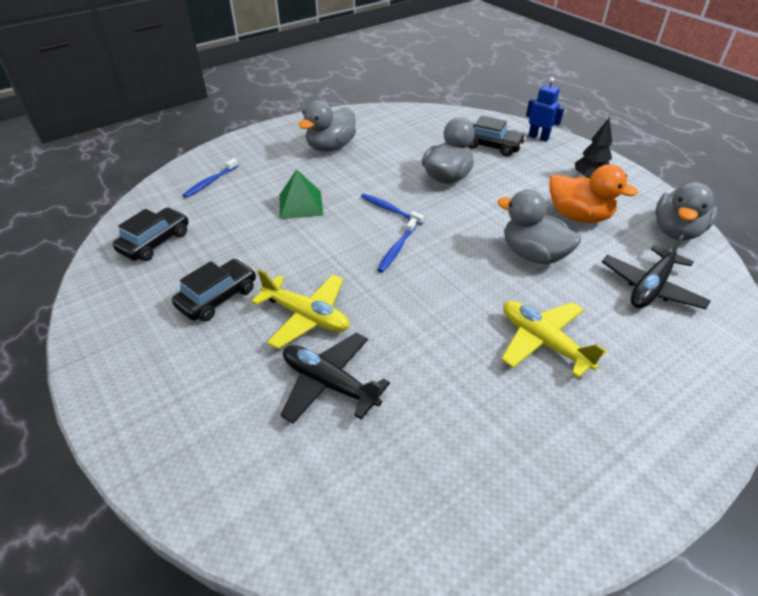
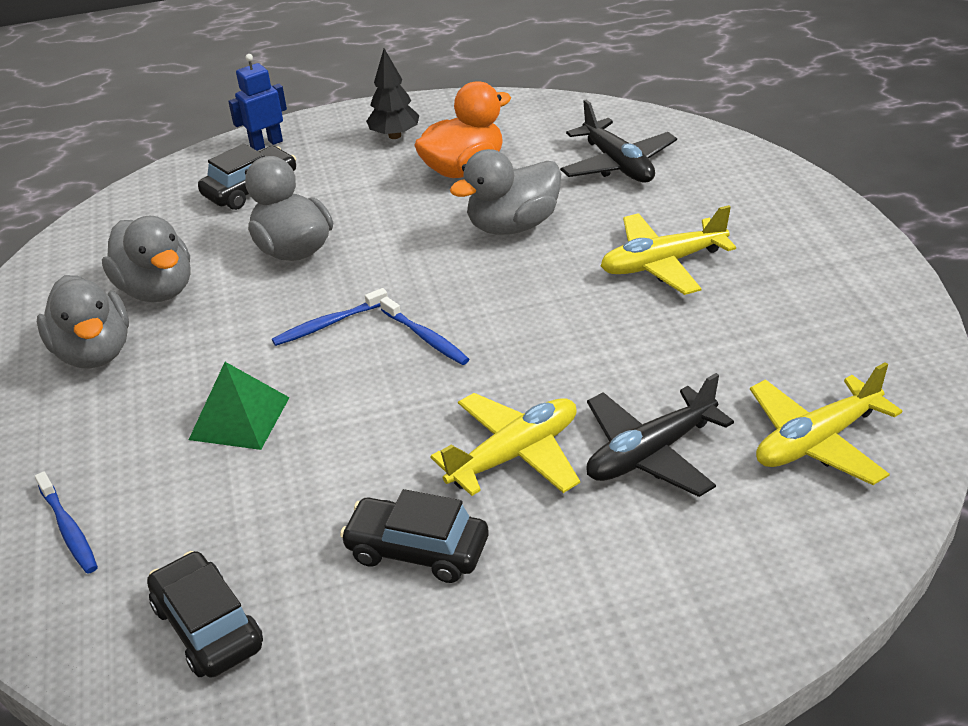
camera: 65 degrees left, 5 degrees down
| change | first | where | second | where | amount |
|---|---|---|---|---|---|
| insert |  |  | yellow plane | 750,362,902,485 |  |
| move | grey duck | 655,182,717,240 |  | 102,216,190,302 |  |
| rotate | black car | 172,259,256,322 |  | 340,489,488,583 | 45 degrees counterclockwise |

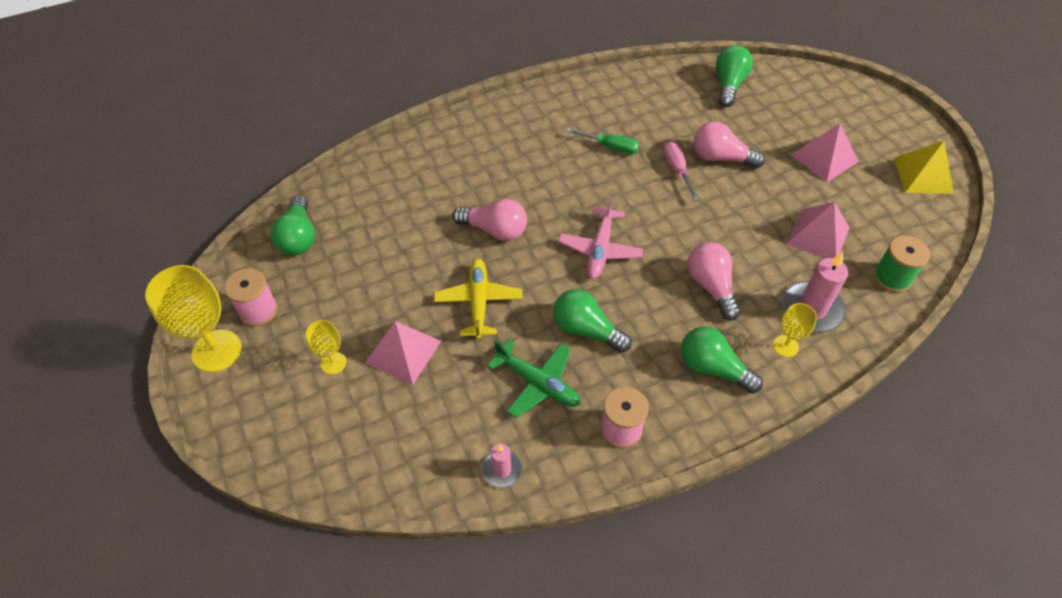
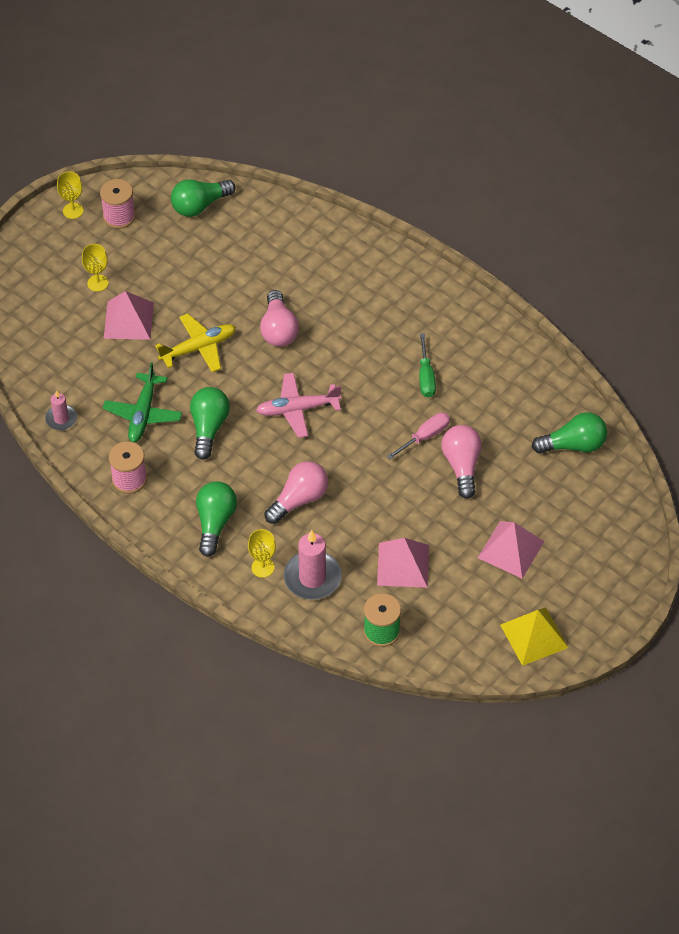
camera: 65 degrees right, 0 degrees up
| change | first | where | second | where | amount |
|---|---|---|---|---|---|
| resize | yellow goblet | 145,265,242,372 |  | 57,171,84,219 | x0.53 |

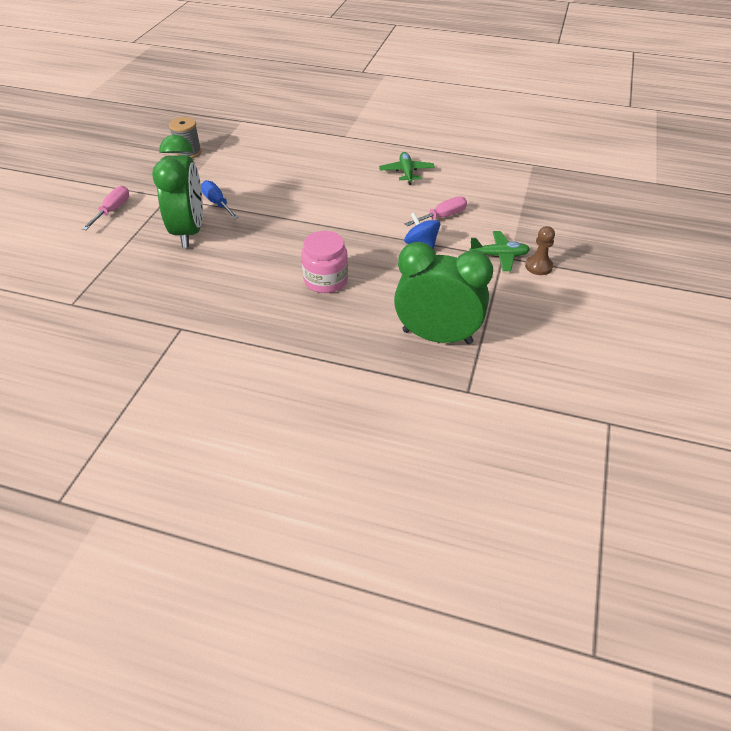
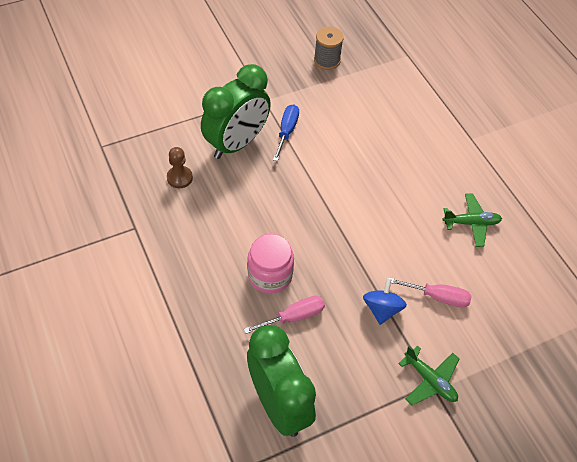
camera: 45 degrees right, 10 degrees up
| change | first | where | second | where | amount |
|---|---|---|---|---|---|
| move | pink screwdriver | 82,186,129,230 |  | 244,296,325,334 |  |
| move | brown pawn | 525,226,555,275 |  | 167,147,193,188 |  |
| rotate | green plane | 379,152,435,185 |  | 443,193,502,247 | 45 degrees clockwise |

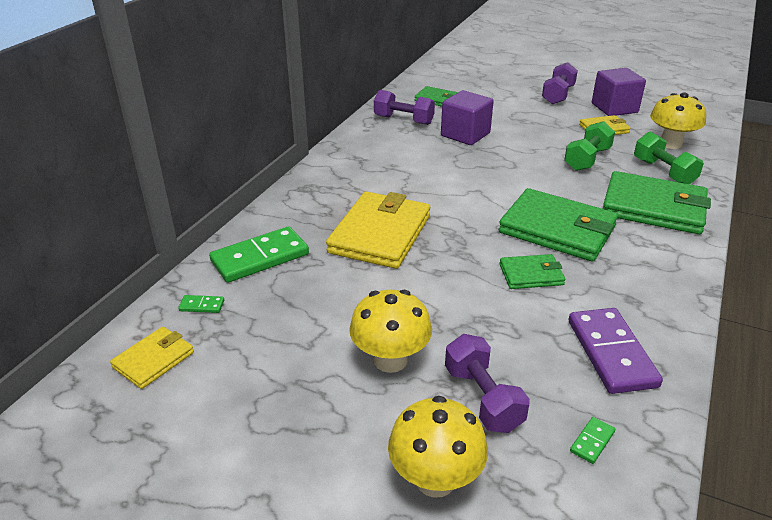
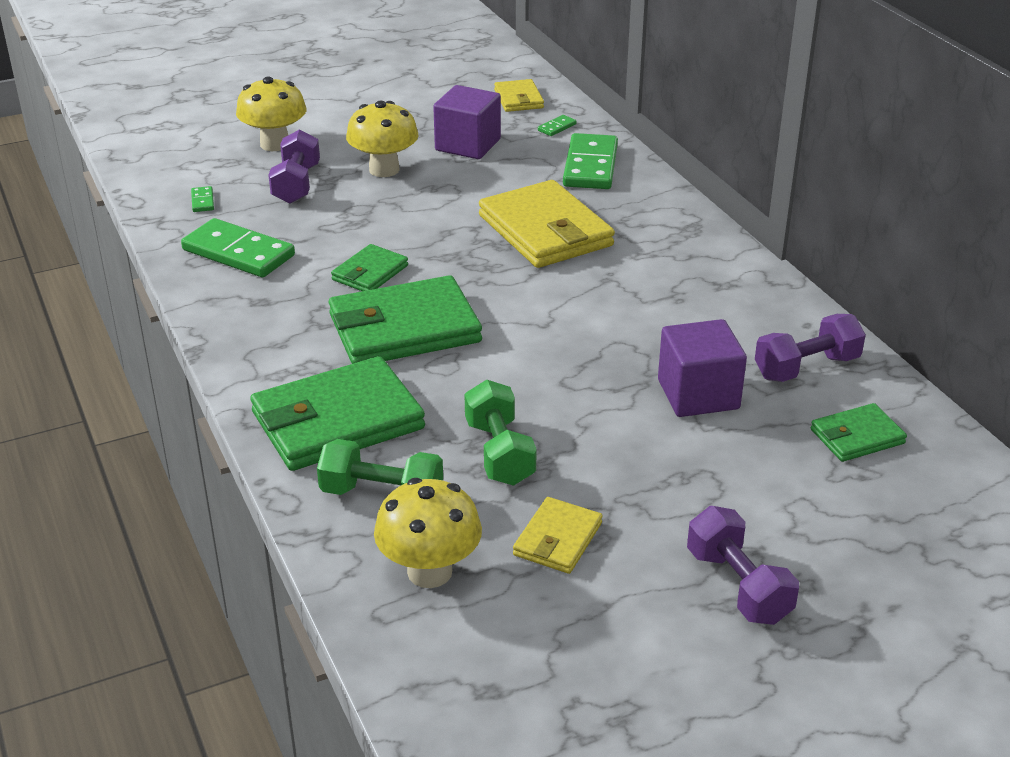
camera: 130 degrees right, 0 degrees up
| change | first | where | second | where | amount |
|---|---|---|---|---|---|
| move | purple cube | 592,68,646,116 |  | 433,85,501,159 |  |
| recolor | purple domino | 569,308,663,394 | green domino | 181,218,295,277 |  |
| rotate | purple dumbbell | 445,334,530,433 |  | 268,129,320,204 | 75 degrees clockwise |

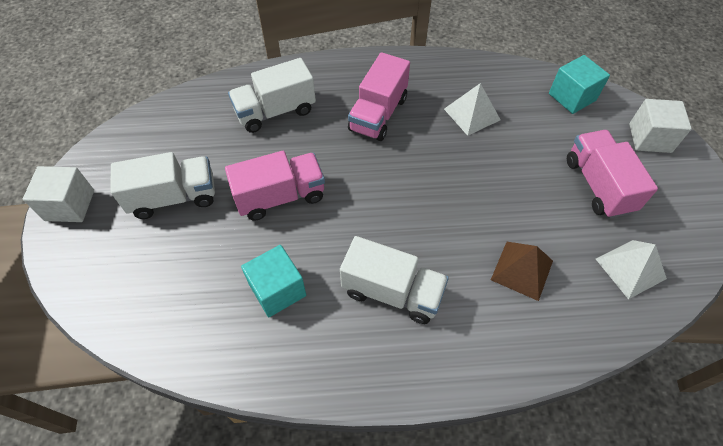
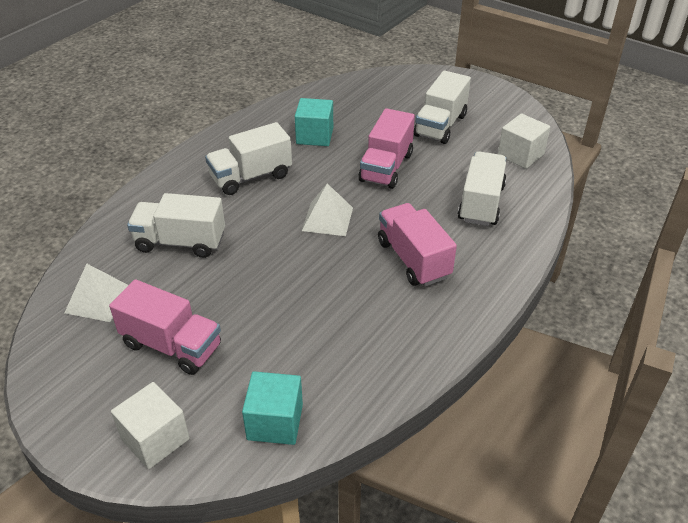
camera: 130 degrees right, 15 degrees down
| change | first | where | second | where | amount |
|---|---|---|---|---|---|
| move | white cube | 23,166,94,222 |  | 498,113,550,169 |  |
| move | white pyramid | 444,83,501,136 |  | 302,184,353,236 |  |
| replace | brown pyramid | 491,242,553,301 | white truck | 127,193,225,258 |  |

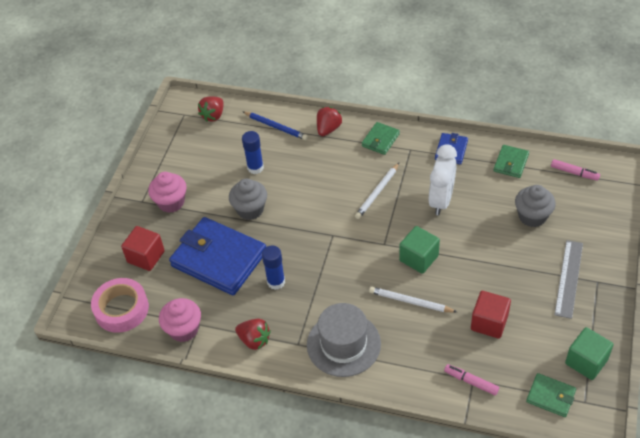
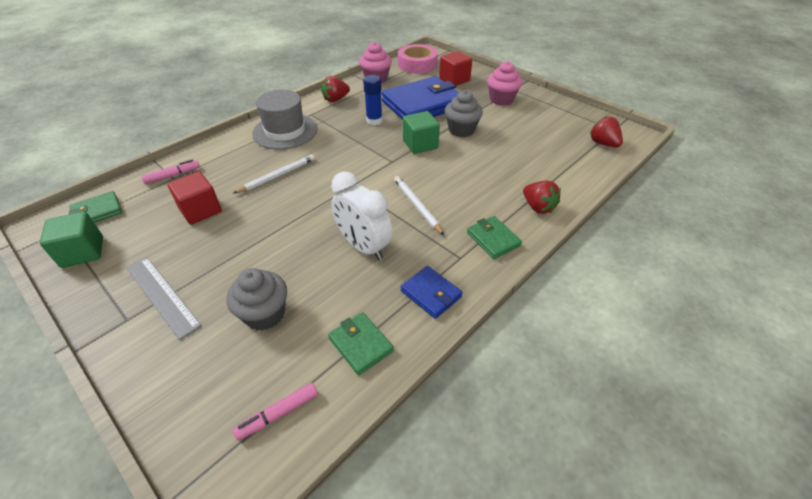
camera: 115 degrees right, 5 degrees down
| change | first | where | second | where | amount |
|---|---|---|---|---|---|
| delete | blue pencil | 242,111,308,140 |  |  |  |
| delete | blue glue stick | 242,131,264,174 |  |  |  |
| move | green cube | 399,226,440,274 |  | 403,111,440,154 |  |

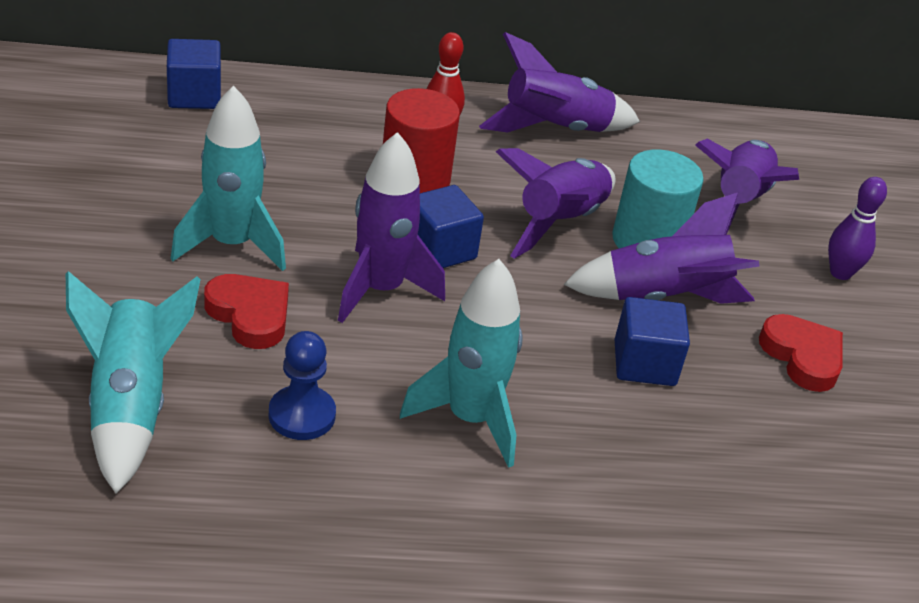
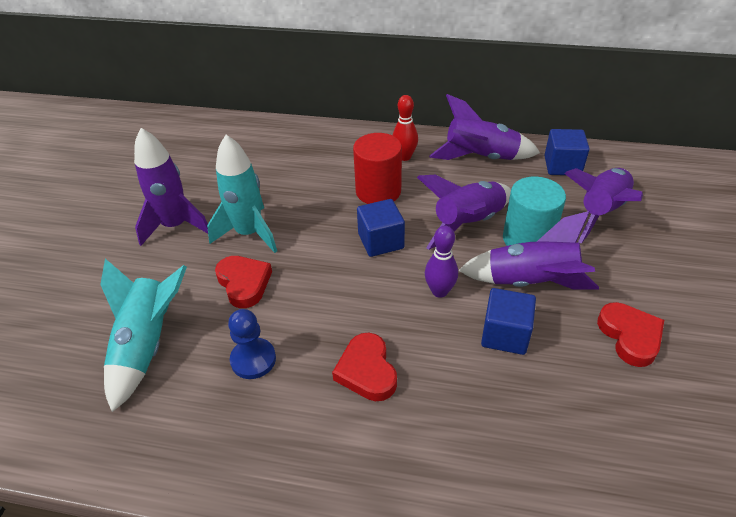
camera: 20 degrees right, 5 degrees up
| change | first | where | second | where | amount |
|---|---|---|---|---|---|
| move | blue cube | 167,39,221,109 |  | 545,129,590,175 |  |
| move | purple rocket | 338,132,445,323 |  | 134,128,208,246 |  |
| move | purple bowling pin | 828,177,887,280 |  | 425,226,458,298 |  |
| replace | turquoise rocket | 400,259,522,468 | red heart | 332,333,397,401 |  |

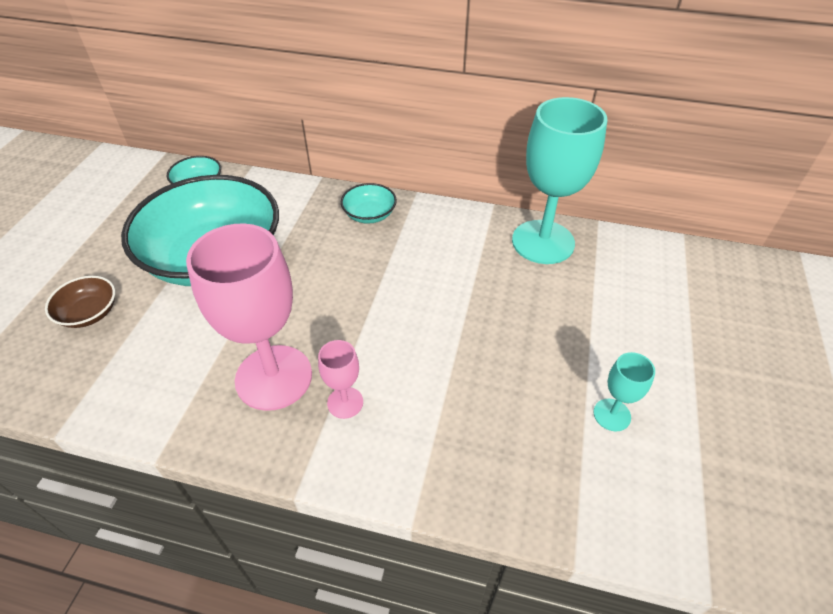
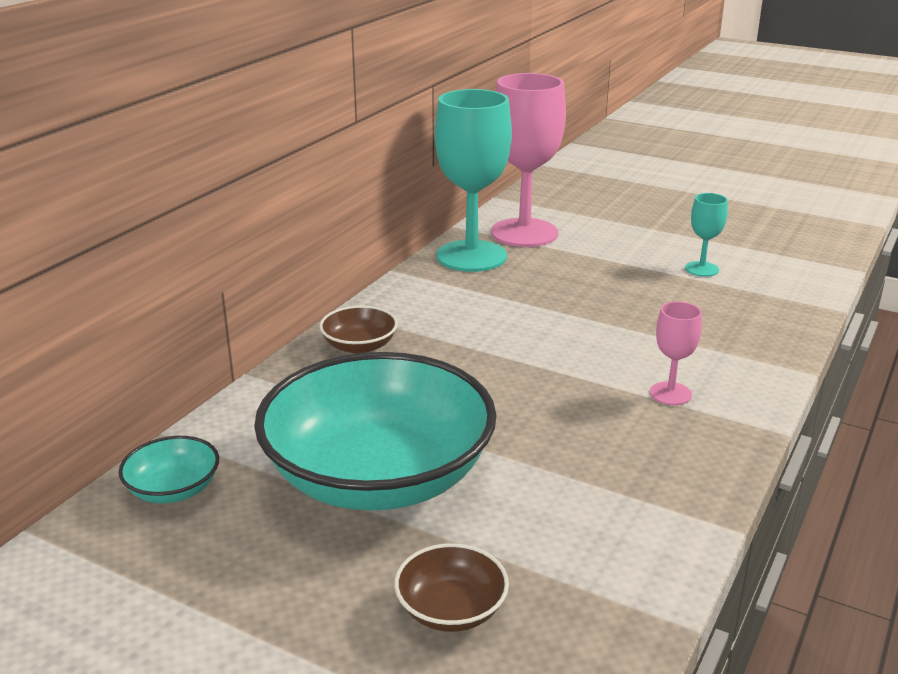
camera: 75 degrees left, 20 degrees down
| change | first | where | second | where | amount |
|---|---|---|---|---|---|
| move | pink goblet | 186,223,312,411 |  | 491,73,566,247 |  |
| recolor | turquoise bowl | 341,183,397,224 | brown bowl | 319,305,398,354 |  |

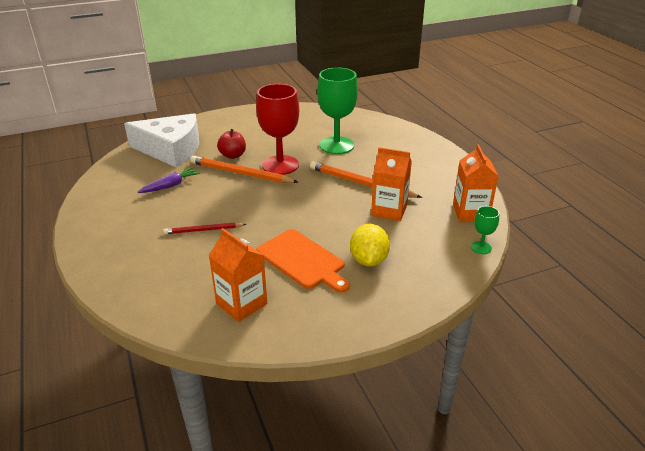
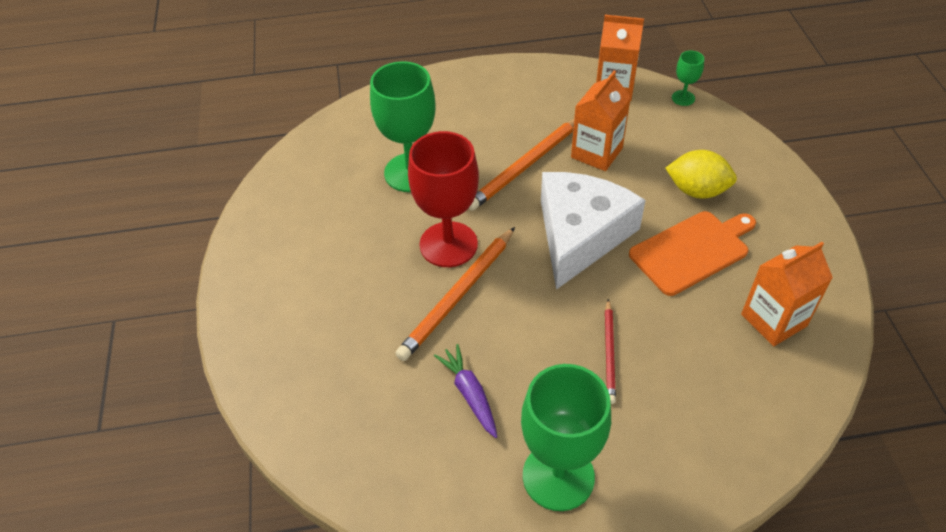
camera: 75 degrees left, 15 degrees up
| change | first | where | second | where | amount |
|---|---|---|---|---|---|
| delete | red apple | 217,129,246,159 |  |  |  |
| insert |  |  | green goblet | 521,364,611,511 |  |
| move | white cheese | 124,113,199,168 |  | 541,172,646,290 |  |

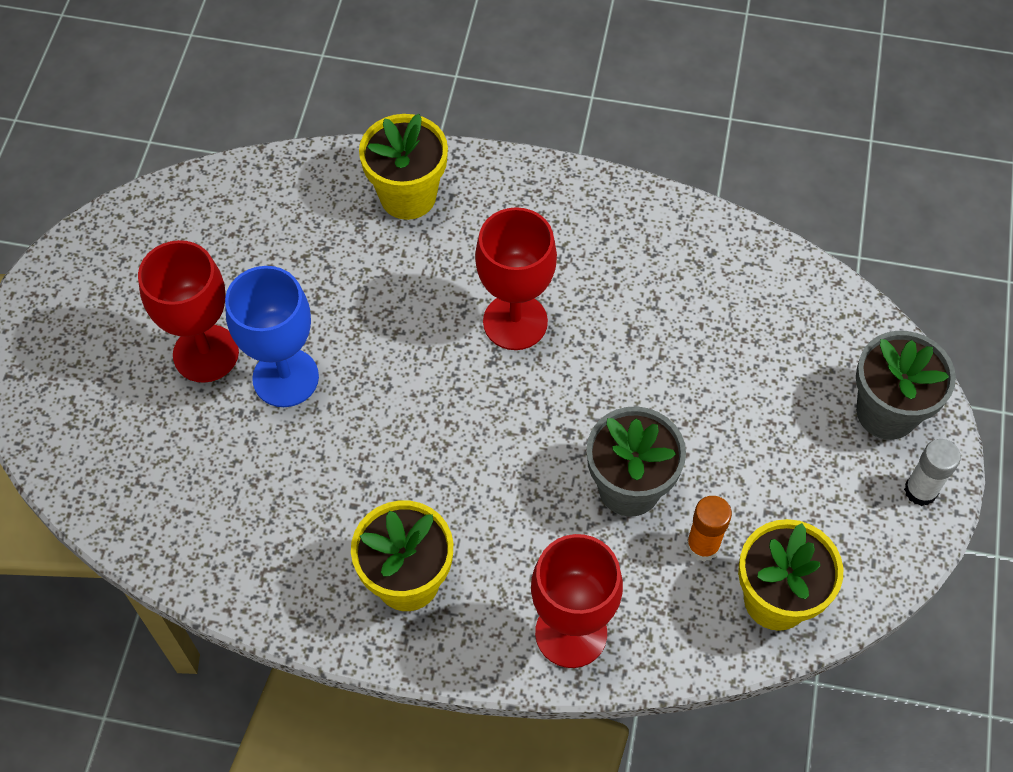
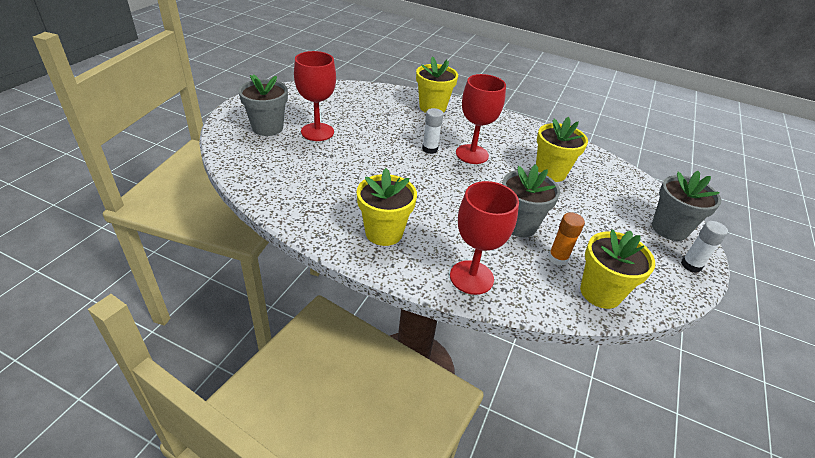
camera: 10 degrees right, 20 degrees down
| change | first | where | second | where | amount |
|---|---|---|---|---|---|
| delete | blue goblet | 225,266,319,407 |  |  |  |
| insert |  |  | grey flower pot | 238,74,288,136 |  |
| insert |  |  | white glue stick | 422,108,443,154 |  |
| insert |  |  | yellow flower pot | 536,117,588,182 |  |

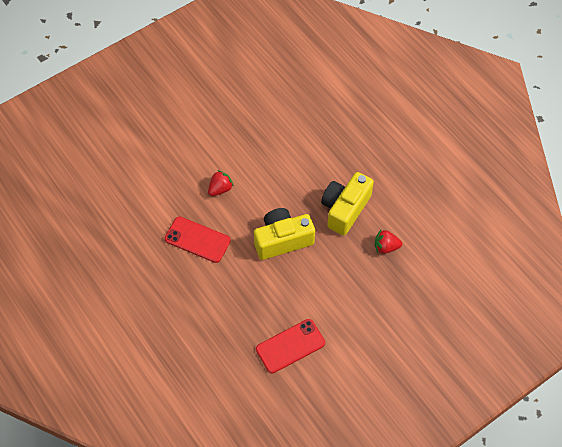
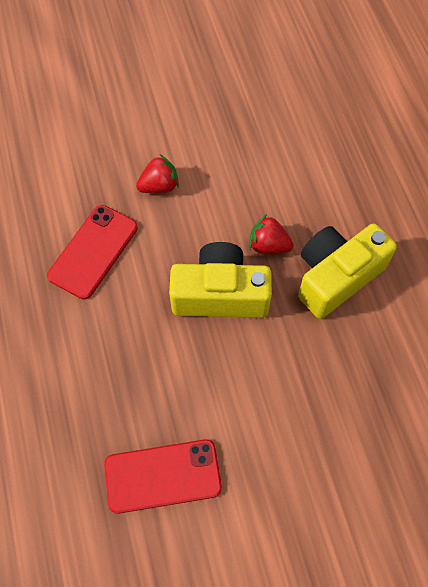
camera: 20 degrees right, 5 degrees up
| change | first | where | second | where | amount |
|---|---|---|---|---|---|
| move | red strawberry | 375,230,402,254 |  | 249,214,293,254 |  |
| rotate | red phone | 165,217,231,263 |  | 47,205,138,300 | 75 degrees clockwise |

